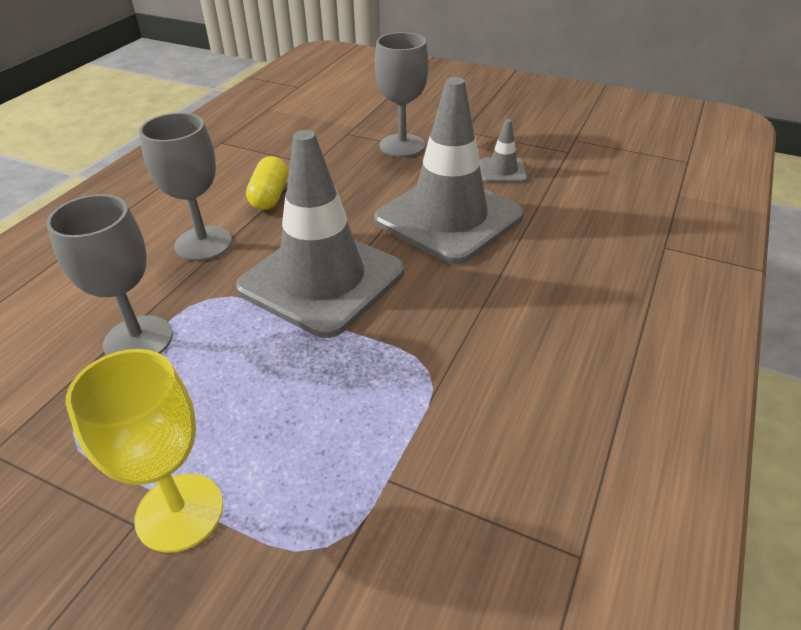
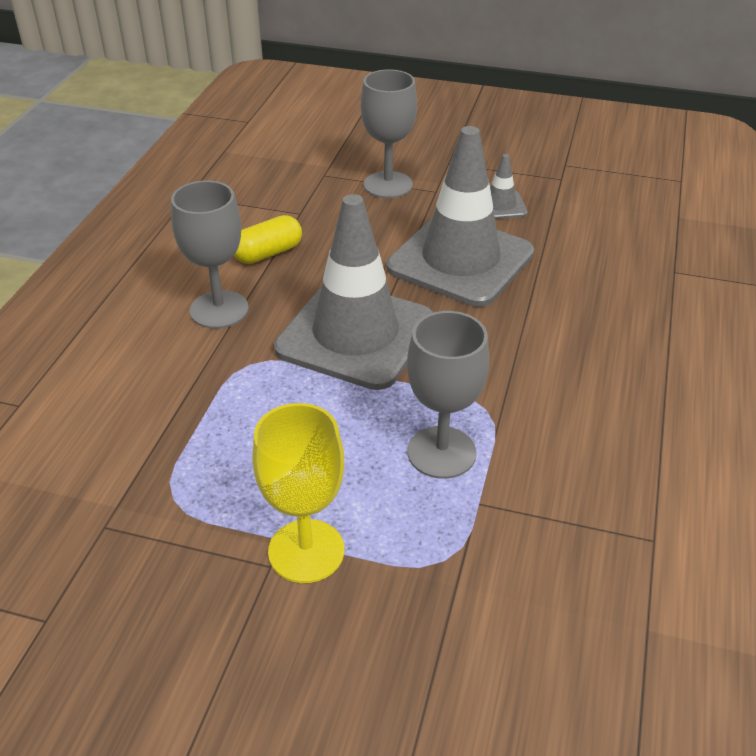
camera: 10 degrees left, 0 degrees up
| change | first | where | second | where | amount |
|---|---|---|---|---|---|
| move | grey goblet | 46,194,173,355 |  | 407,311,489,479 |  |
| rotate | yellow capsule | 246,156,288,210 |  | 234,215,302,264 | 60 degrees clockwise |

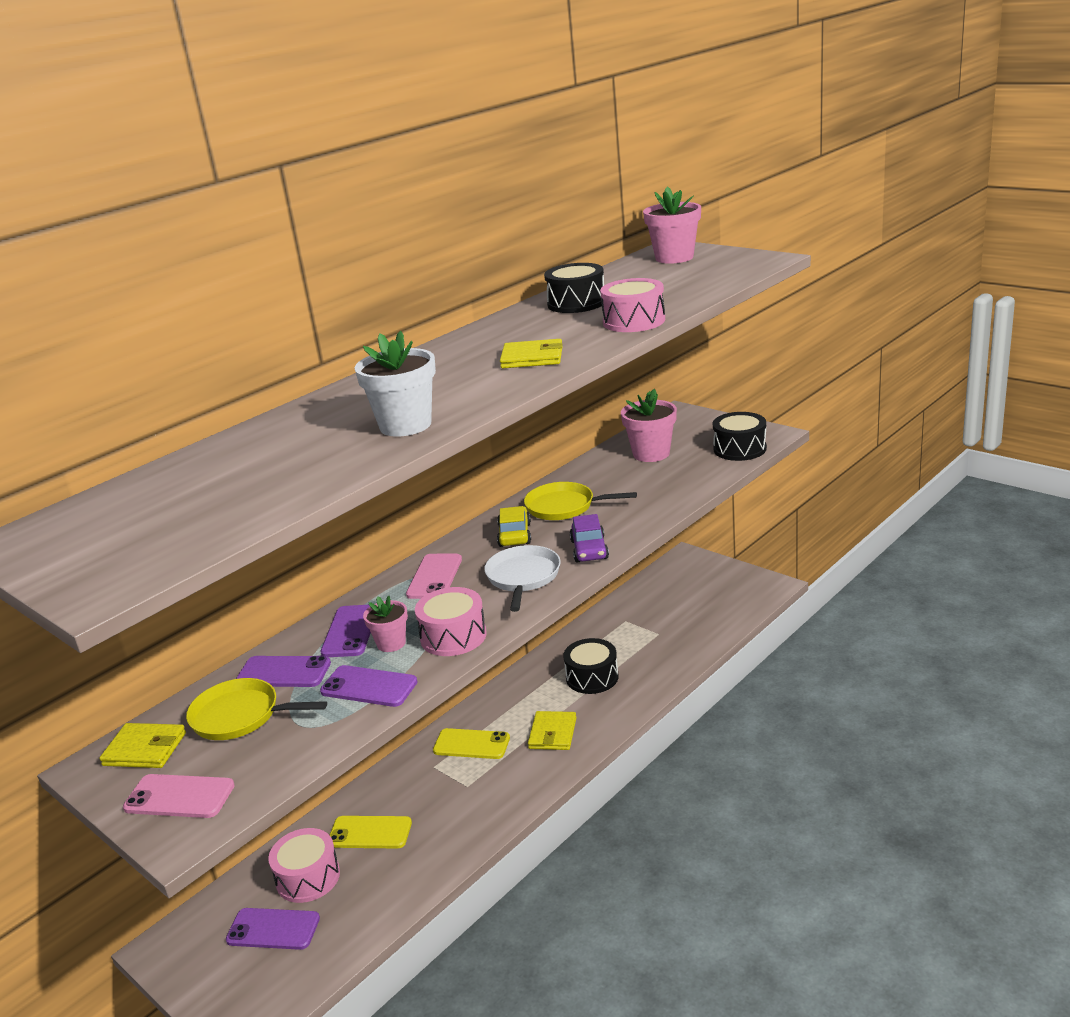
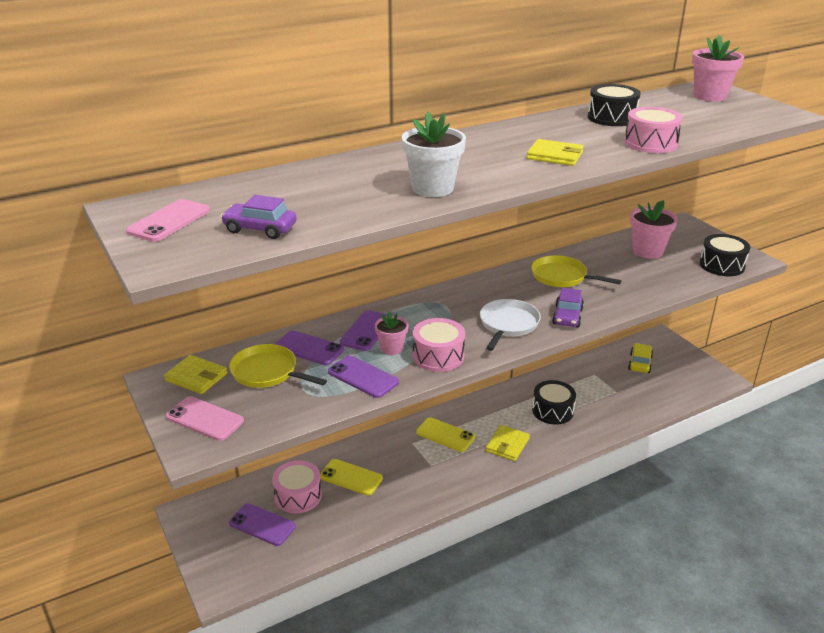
camera: 15 degrees right, 5 degrees up
| change | first | where | second | where | amount |
|---|---|---|---|---|---|
| insert |  |  | purple car | 221,195,297,239 |  |
| move | pink phone | 406,554,462,599 |  | 126,199,210,242 |  |
| move | yellow car | 497,506,531,547 |  | 628,343,653,373 |  |

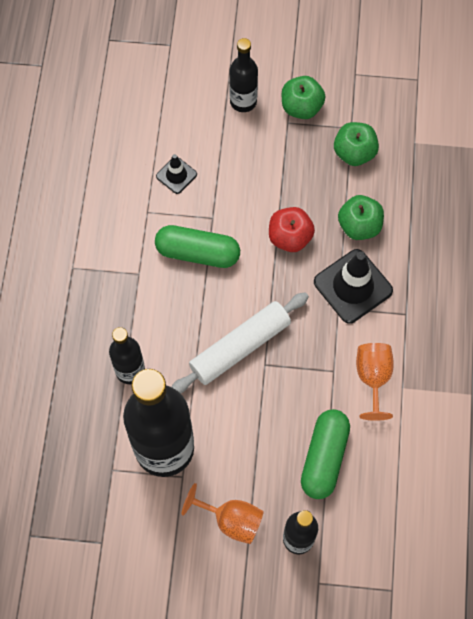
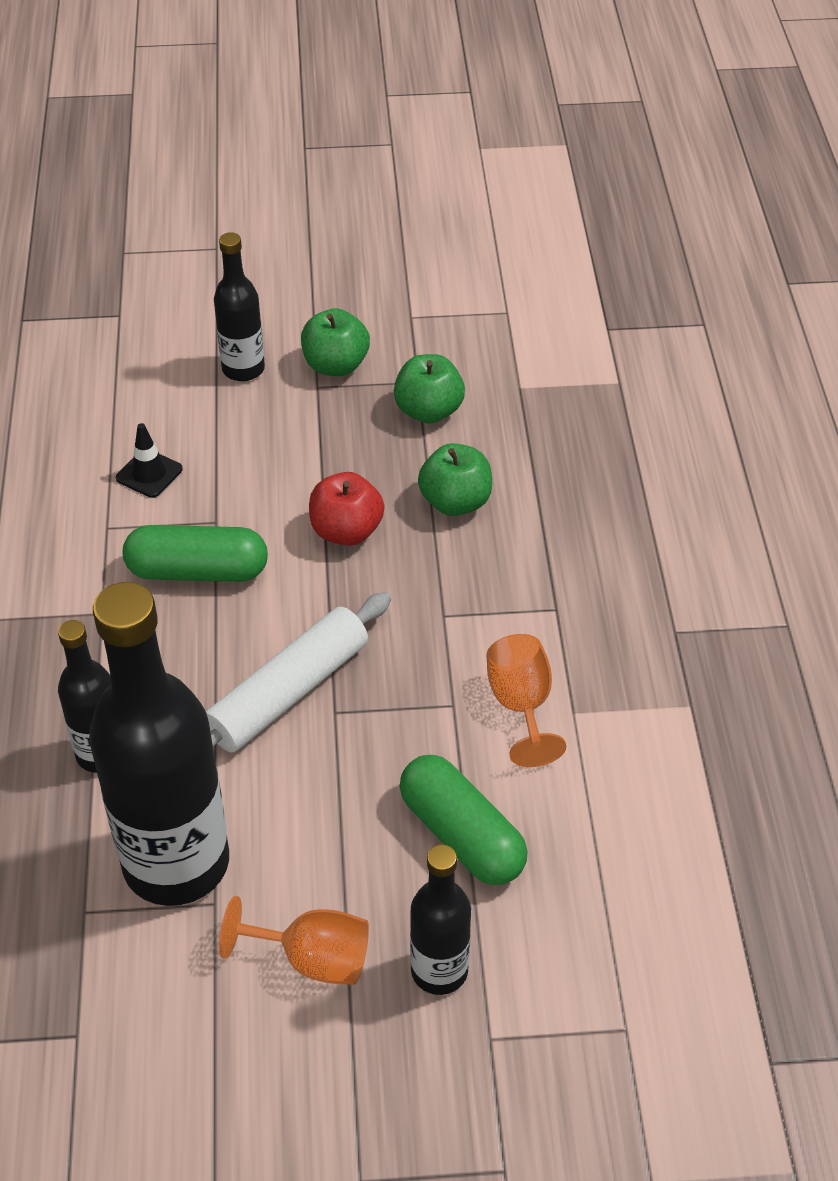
camera: 10 degrees left, 20 degrees down
| change | first | where | second | where | amount |
|---|---|---|---|---|---|
| delete | black traffic cone | 314,249,393,324 |  |  |  |
| rotate | green capsule | 301,409,350,499 |  | 400,755,528,885 | 45 degrees counterclockwise |

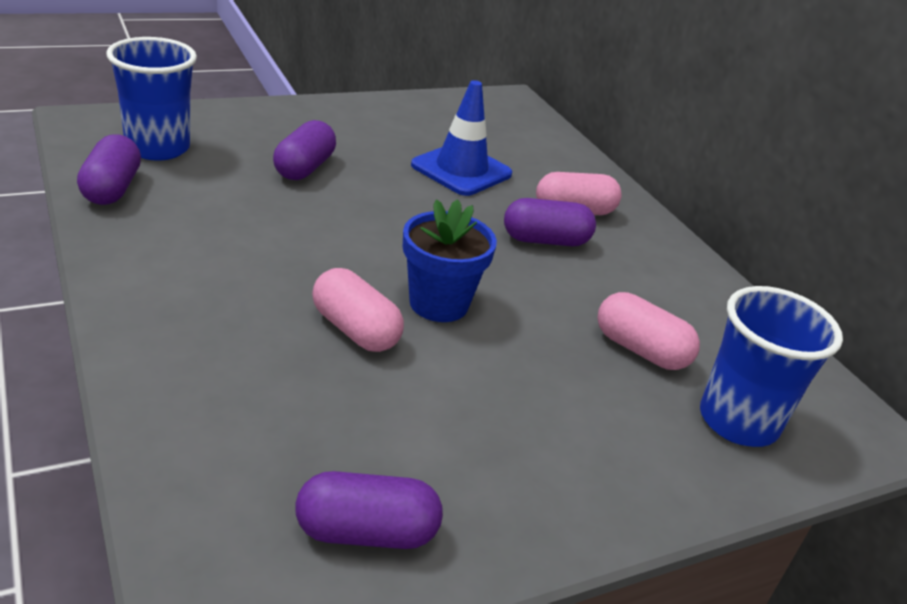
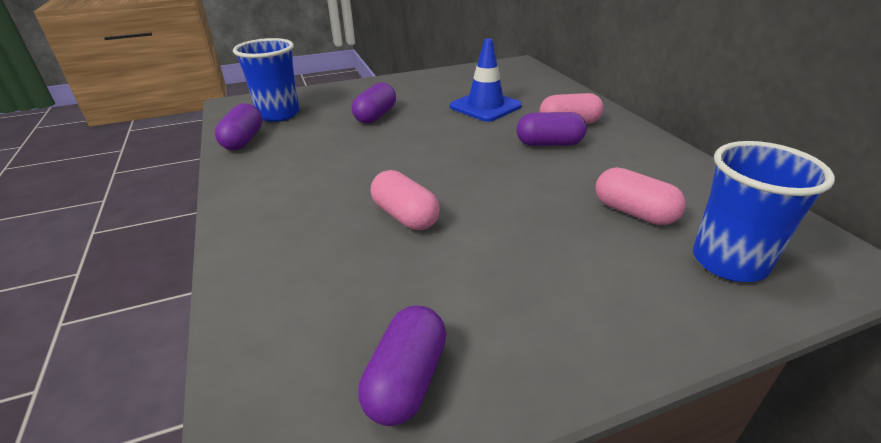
camera: 10 degrees right, 0 degrees up
| change | first | where | second | where | amount |
|---|---|---|---|---|---|
| delete | blue flower pot | 403,199,497,322 |  |  |  |
| rotate | purple capsule | 295,471,443,549 |  | 358,305,446,426 | 75 degrees counterclockwise |

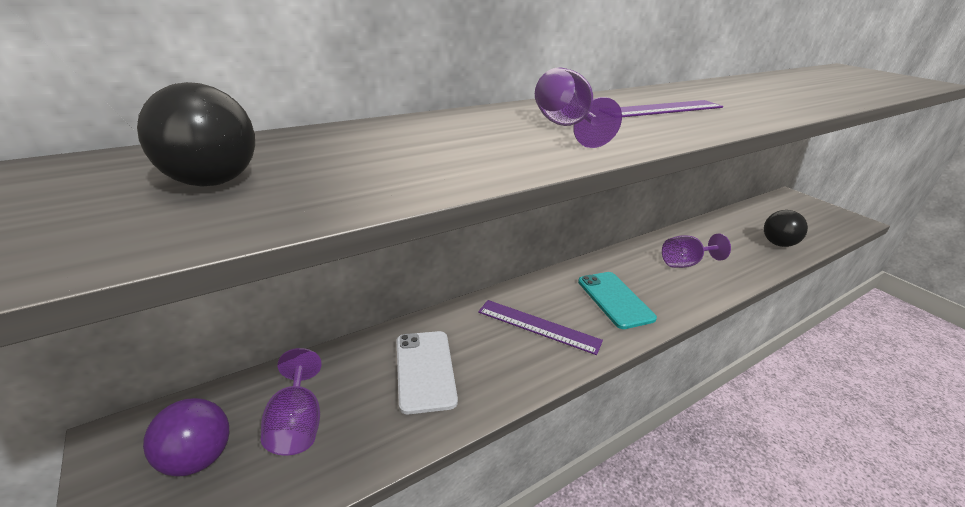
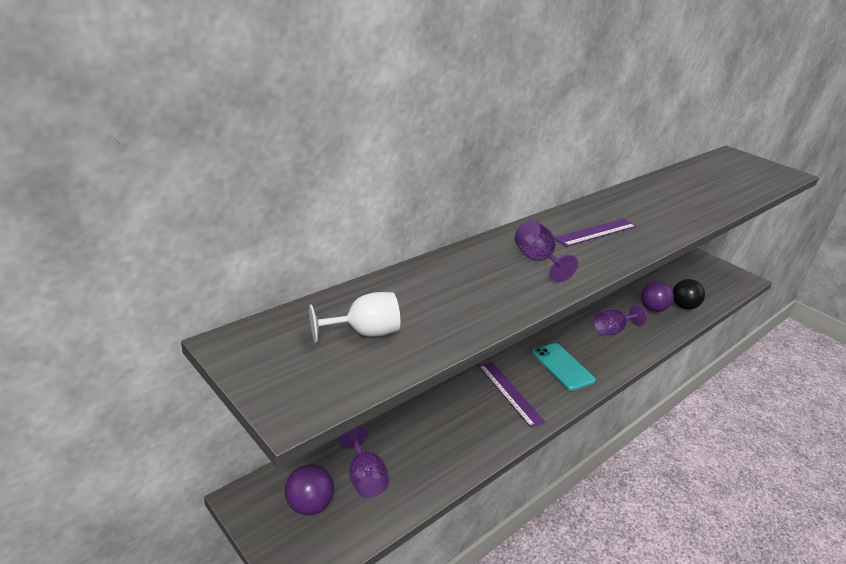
camera: 10 degrees left, 0 degrees up
| change | first | where | second | where | amount |
|---|---|---|---|---|---|
| delete | white phone | 396,331,458,414 |  |  |  |
| insert |  |  | purple ball | 641,281,674,312 |  |
| replace | black ball | 137,82,255,186 | white goblet | 309,292,400,343 |  |
| rotate | purple ruler | 478,300,603,355 |  | 478,362,546,428 | 45 degrees clockwise |

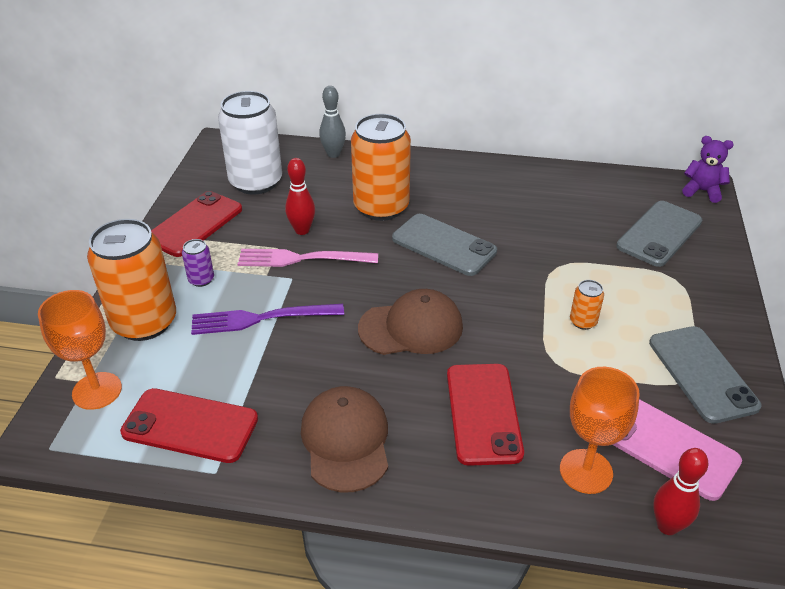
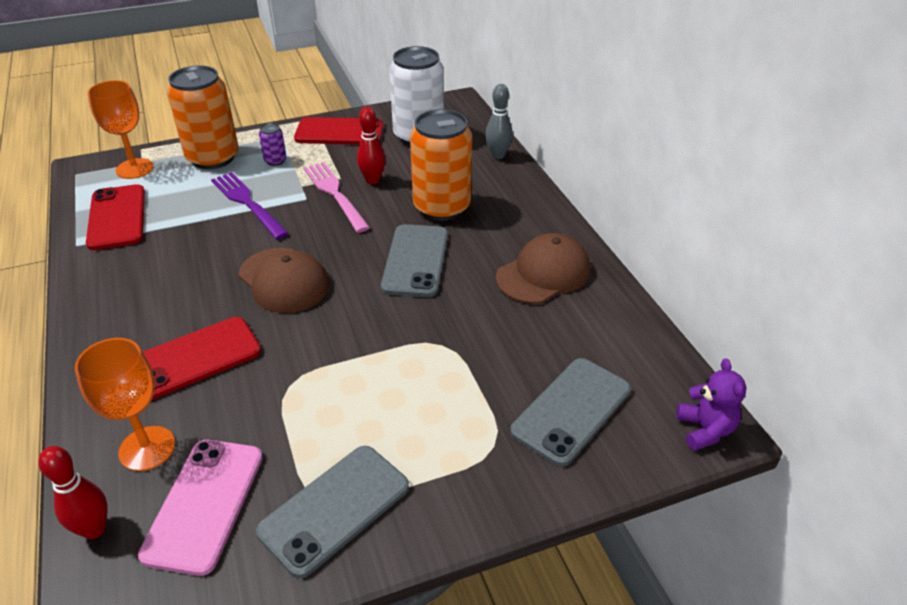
camera: 60 degrees right, 0 degrees up
| change | first | where | second | where | amount |
|---|---|---|---|---|---|
| delete | orange can | 570,280,604,330 |  |  |  |
| move | brown cap | 301,386,388,492 |  | 496,233,591,304 |  |
| rotate | grey phone | 616,201,702,267 |  | 510,358,631,467 | 60 degrees counterclockwise |

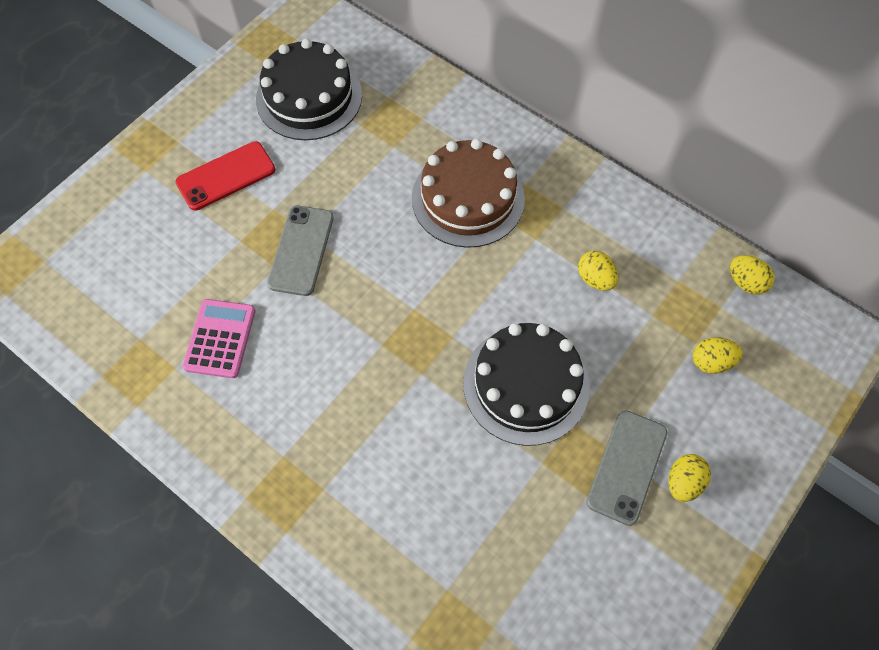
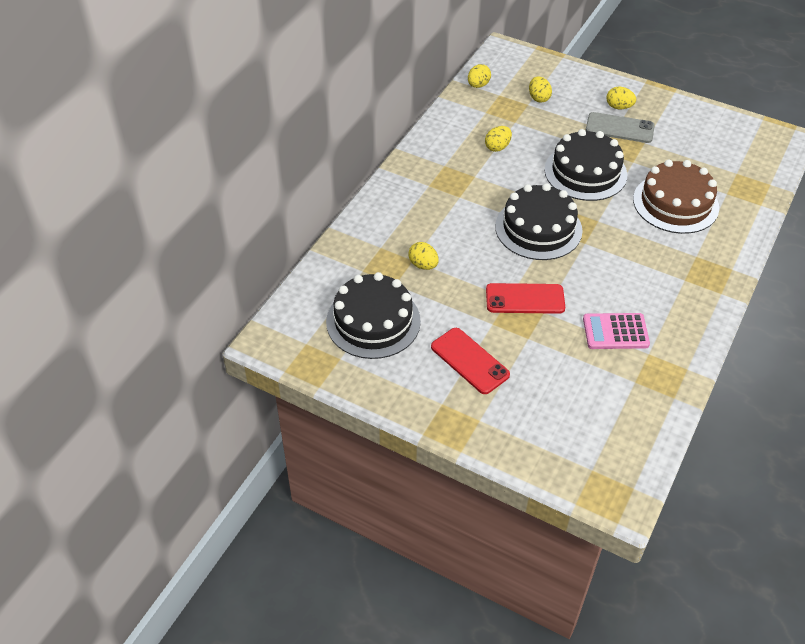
camera: 100 degrees left, 15 degrees down
| change | first | where | second | where | amount |
|---|---|---|---|---|---|
| insert |  |  | yellow egg | 408,242,439,270 |  |
| insert |  |  | black cake | 495,183,583,260 |  |
| move | brown cake | 412,139,525,248 |  | 633,160,719,234 |  |
| recolor | grey phone | 267,206,334,296 | red phone | 486,283,565,314 |  |

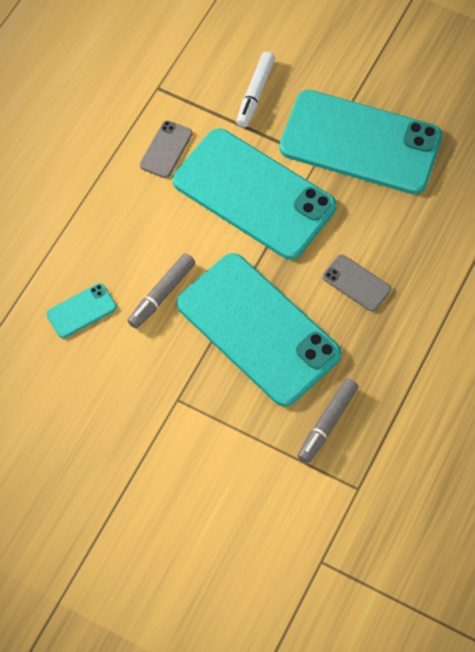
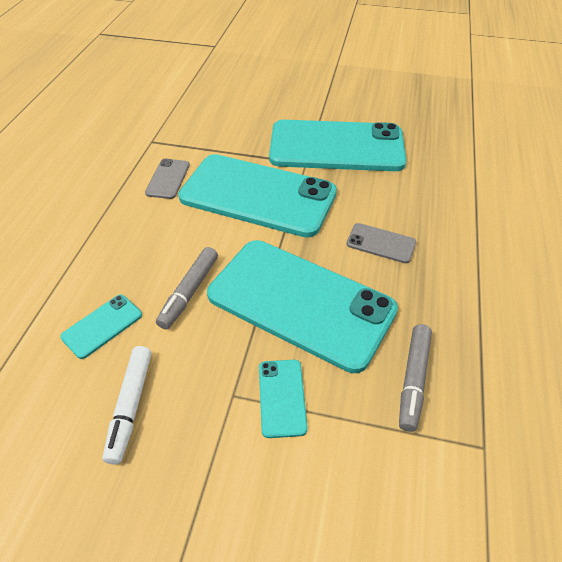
camera: 15 degrees left, 15 degrees down
| change | first | where | second | where | amount |
|---|---|---|---|---|---|
| insert |  |  | turquoise phone | 259,360,308,438 |  |
| move | white marker | 236,52,275,127 |  | 102,346,152,465 |  |

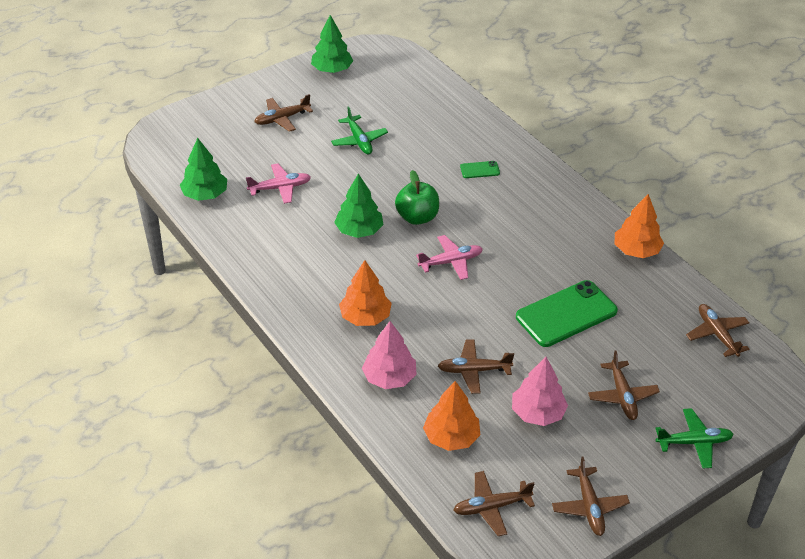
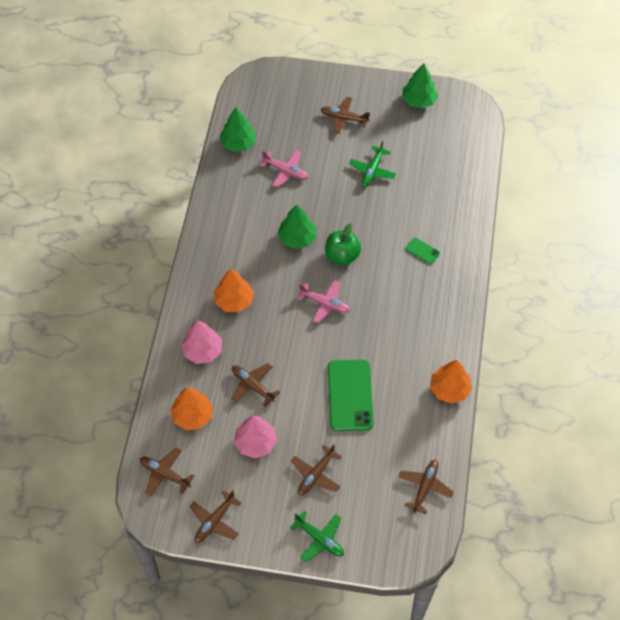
camera: 45 degrees right, 15 degrees up
| change | first | where | second | where | amount |
|---|---|---|---|---|---|
| rotate | green phone | 516,280,618,347 |  | 328,360,374,431 | 75 degrees clockwise |

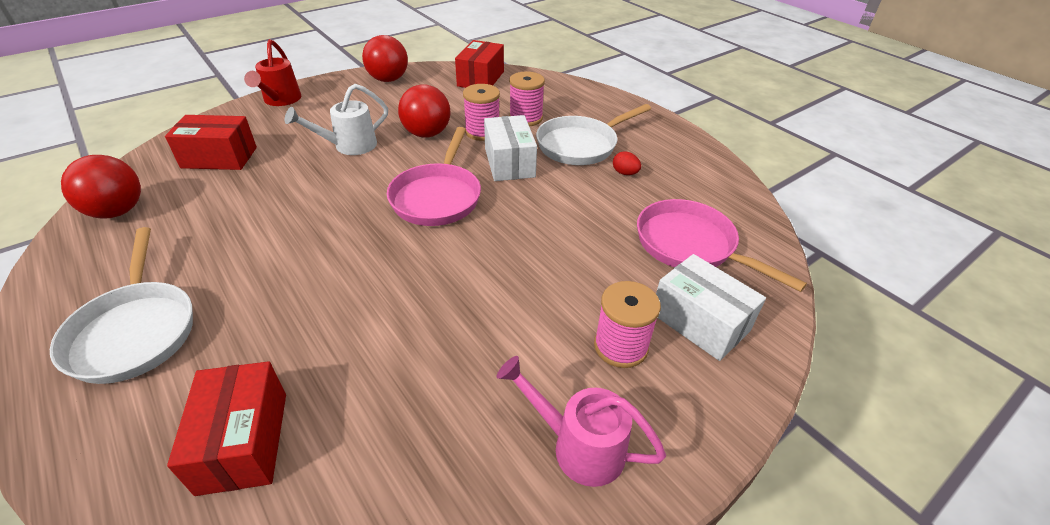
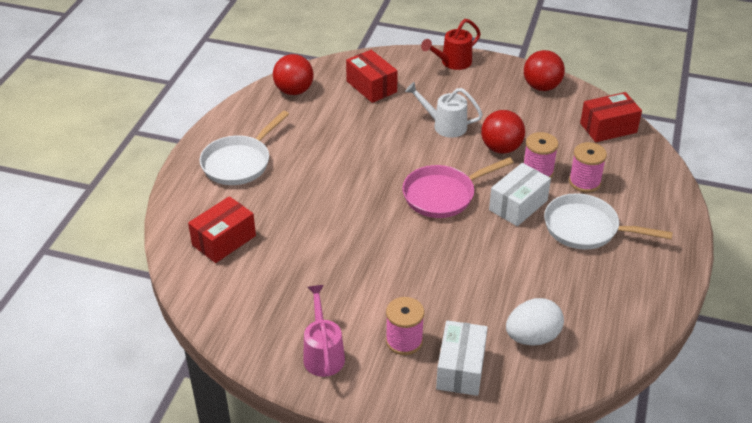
camera: 55 degrees right, 0 degrees up
| change | first | where | second | where | amount |
|---|---|---|---|---|---|
| delete | red egg | 613,151,641,175 |  |  |  |
| replace | pink pan | 637,199,807,292 | white egg | 506,298,564,346 |  |

